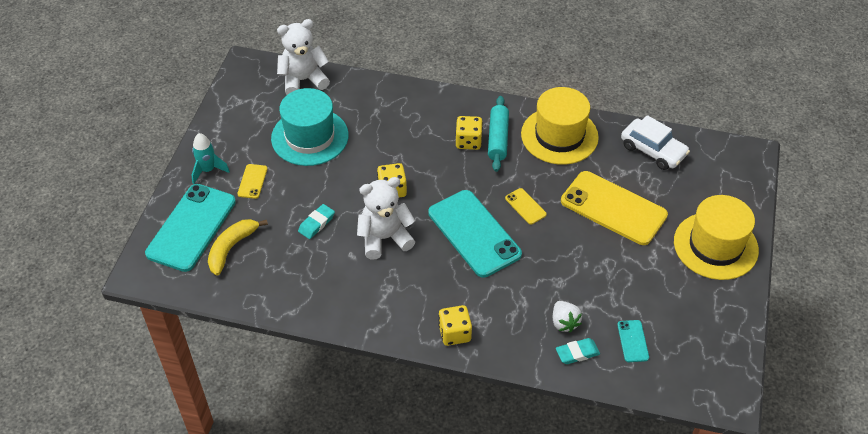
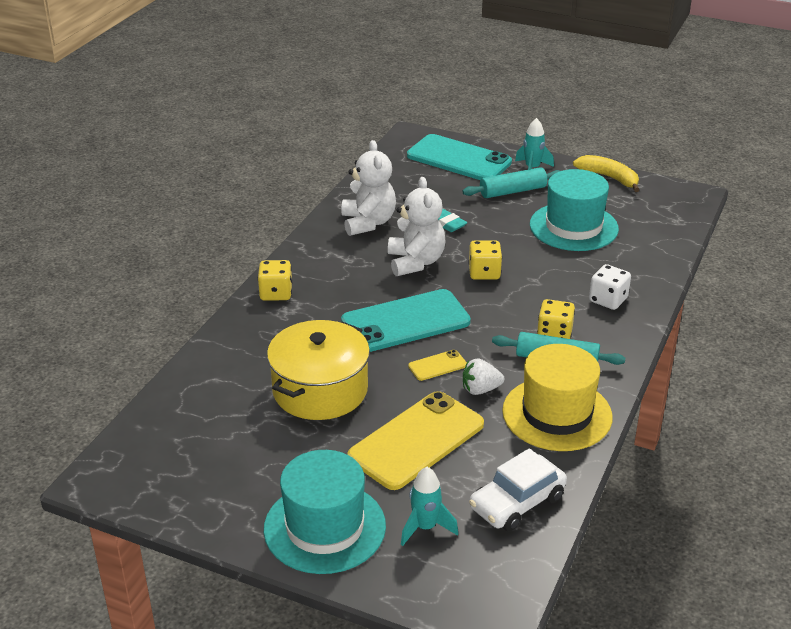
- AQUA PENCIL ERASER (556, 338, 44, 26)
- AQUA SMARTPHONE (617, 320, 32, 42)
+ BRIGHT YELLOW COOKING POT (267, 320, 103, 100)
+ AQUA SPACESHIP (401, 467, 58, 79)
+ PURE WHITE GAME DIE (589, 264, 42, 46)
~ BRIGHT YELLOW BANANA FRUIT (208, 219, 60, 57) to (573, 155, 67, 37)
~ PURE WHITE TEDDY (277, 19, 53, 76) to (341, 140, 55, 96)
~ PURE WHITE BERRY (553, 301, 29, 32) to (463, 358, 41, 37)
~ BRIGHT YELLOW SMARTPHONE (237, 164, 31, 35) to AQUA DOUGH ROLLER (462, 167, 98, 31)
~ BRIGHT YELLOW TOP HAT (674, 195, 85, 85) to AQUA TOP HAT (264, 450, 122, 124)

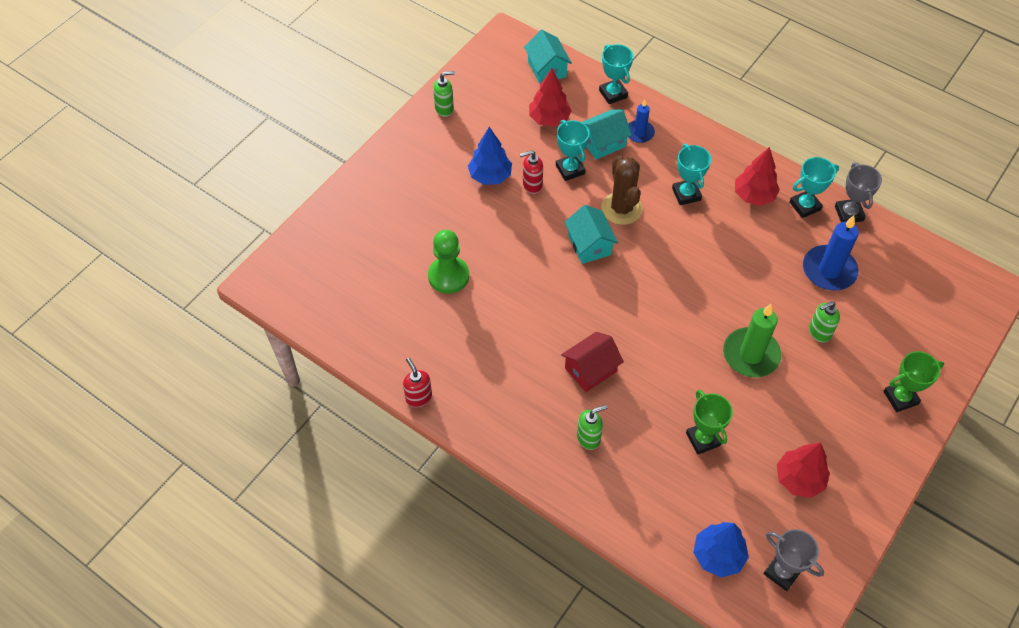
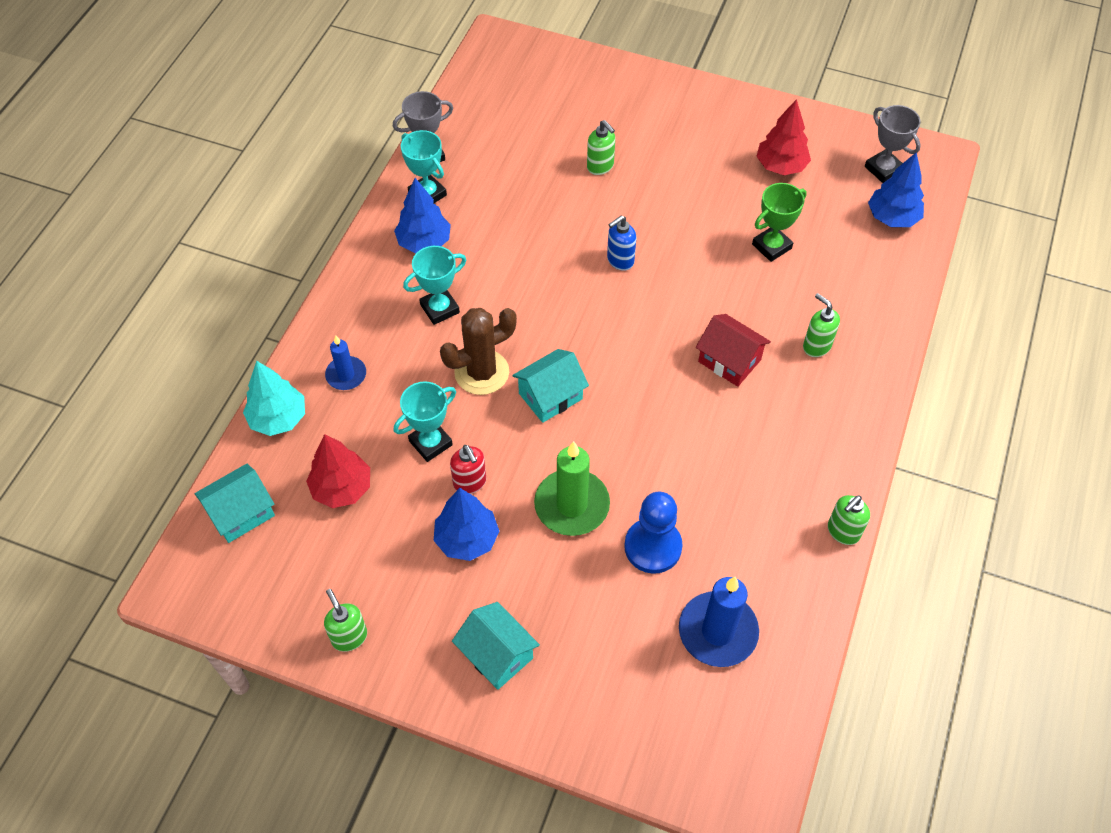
- EMERALD PRIZE CUP (883, 351, 61, 61)
+ ROYAL BLUE PUMP BOTTLE (607, 216, 29, 55)
~ AQUA COTTAGE (582, 109, 50, 51) to (452, 602, 88, 88)
~ EMERALD CANDLE (723, 304, 58, 73) to (534, 441, 76, 95)
~ ROYAL BLUE CANDLE (803, 216, 56, 74) to (679, 577, 80, 90)
~ AQUA PRIZE CUP (599, 44, 34, 60) to AQUA FIR TREE (243, 361, 62, 75)
~ RED PUMP BOTTLE (403, 358, 29, 50) to EMERALD PUMP BOTTLE (828, 495, 42, 50)
~ EMERALD GAME PAWN (428, 230, 41, 64) to ROYAL BLUE GAME PAWN (624, 492, 59, 82)
~ RED FIR TREE (735, 147, 45, 59) to ROYAL BLUE FIR TREE (394, 178, 57, 75)
~ ASH-GREY PRIZE CUP (763, 529, 61, 62) = (865, 105, 56, 78) 60 degrees counterclockwise

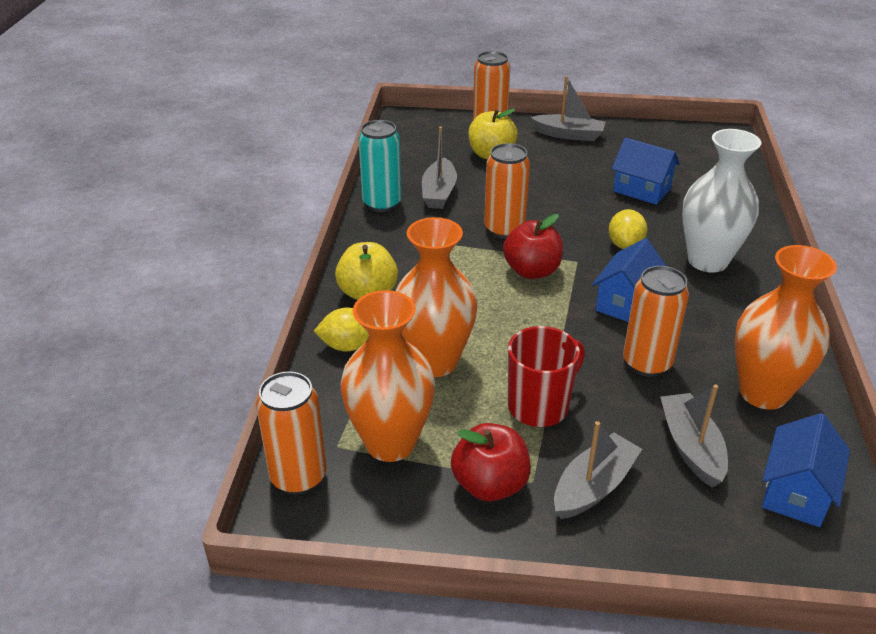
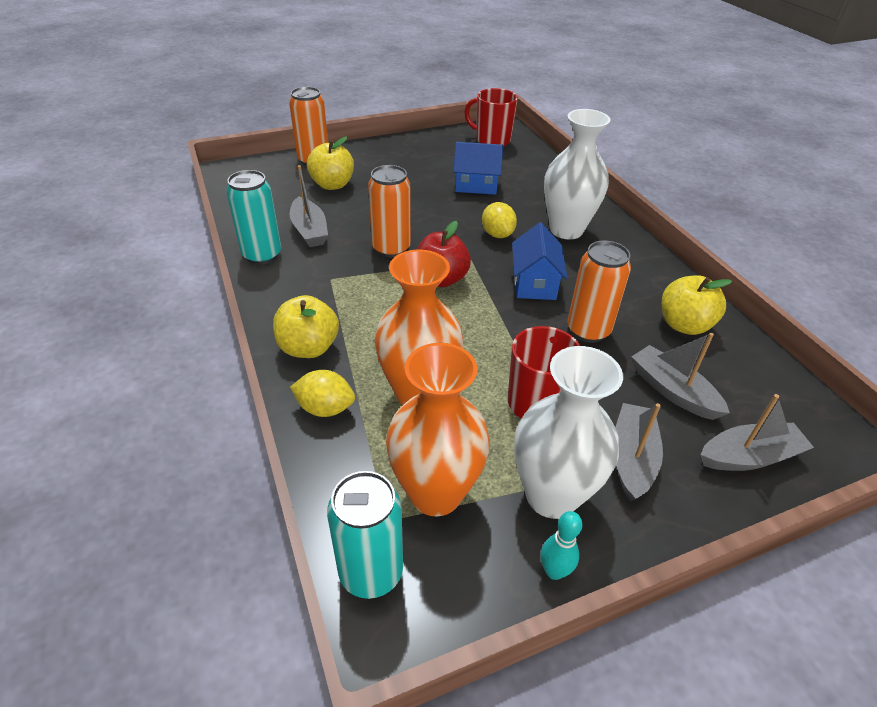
- ROYAL BLUE COTTAGE (762, 413, 88, 114)
+ RED COFFEE MUG (464, 88, 54, 59)
+ AQUA BOWLING PIN (541, 511, 41, 69)
~ ASH-GREY SAILBOAT (530, 76, 75, 65) to (700, 394, 114, 77)
~ RED APPLE FRUIT (451, 423, 80, 78) to PURE WHITE VASE (514, 346, 109, 173)
~ ORANGE-COLOURED VASE (734, 245, 103, 165) to BRIGHT YELLOW APPLE FRUIT (662, 275, 70, 60)
~ ORANGE-COLOURED CAN (256, 371, 70, 124) to AQUA CAN (327, 471, 76, 128)
~ BRIGHT YELLOW TOY LEMON (314, 308, 55, 44) = (290, 370, 65, 47) 45 degrees clockwise

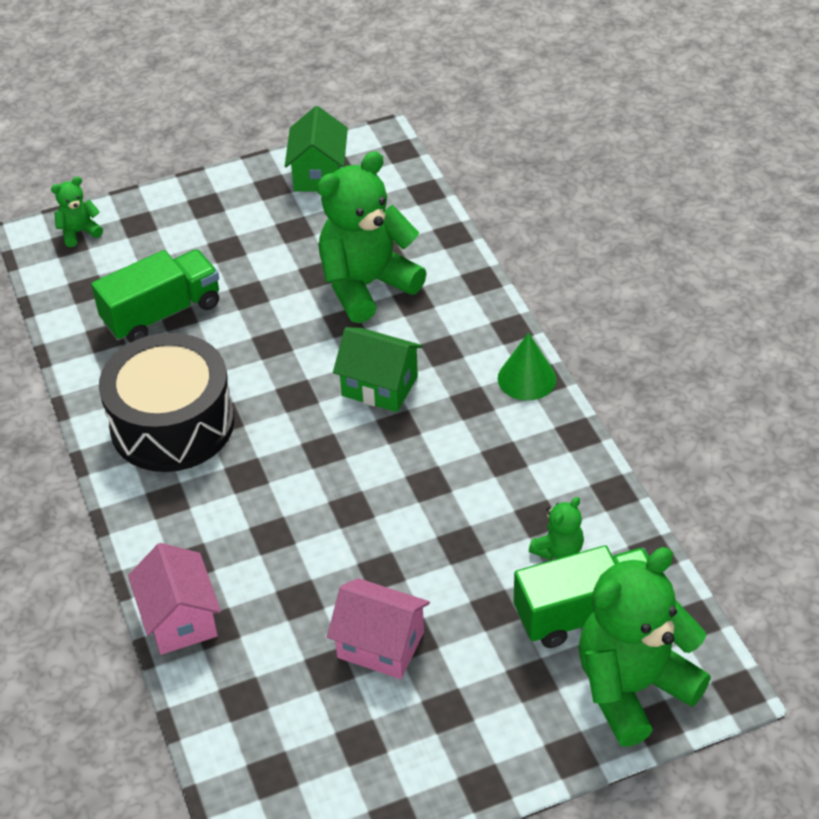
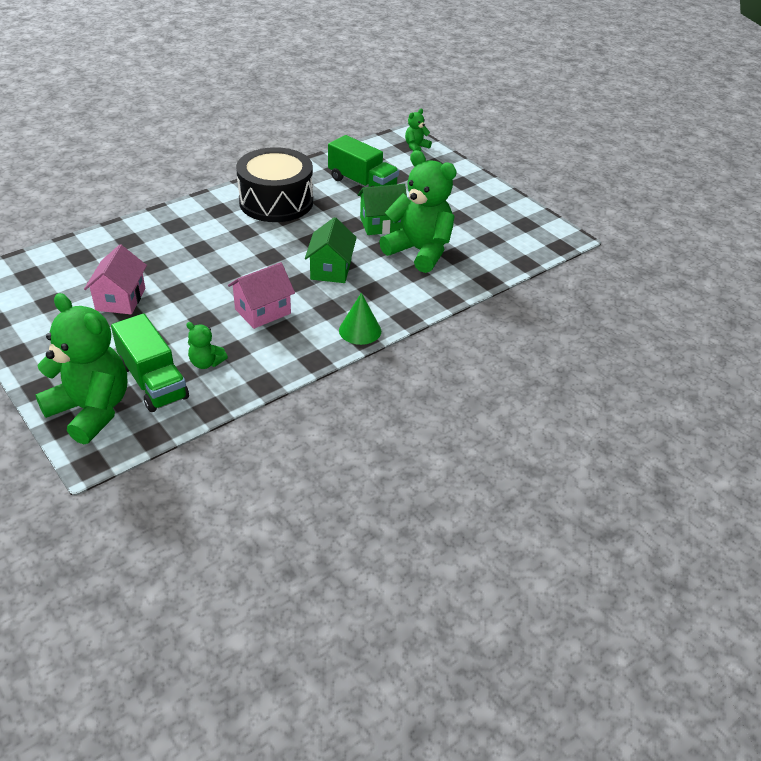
~ ROSY COTTAGE (128, 543, 93, 112) to (228, 262, 67, 67)
~ EMERALD COTTAGE (285, 106, 63, 85) to (358, 184, 49, 51)
~ EMERALD TEDDY (51, 177, 52, 70) = (405, 109, 27, 42) 90 degrees counterclockwise

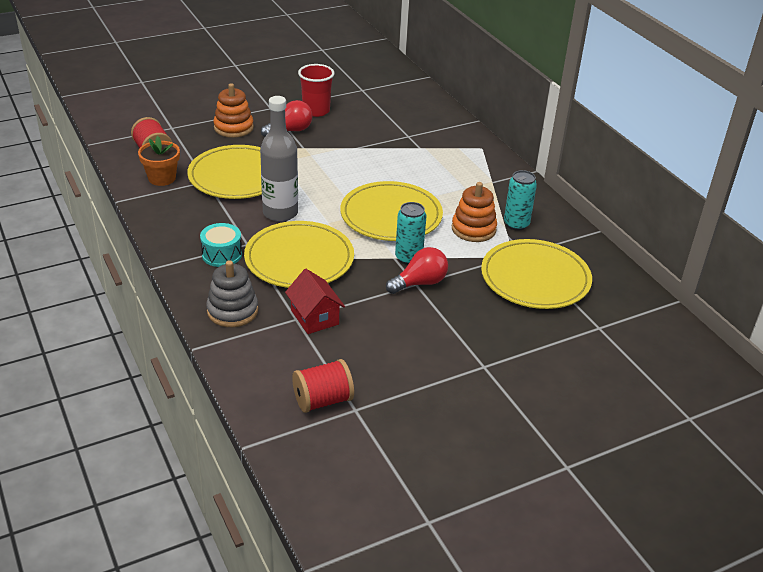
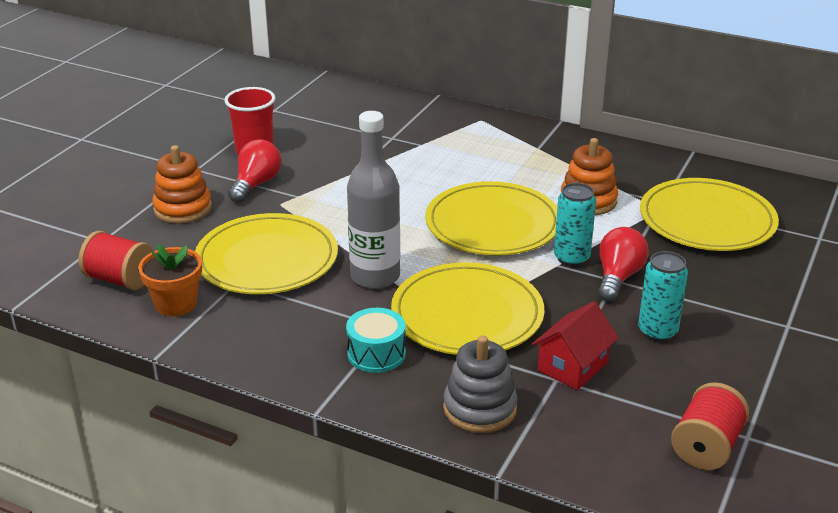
~ AQUA CAN (504, 170, 33, 61) to (638, 251, 50, 91)
~ RED COTTAGE (285, 269, 60, 65) = (532, 301, 87, 89) 75 degrees counterclockwise

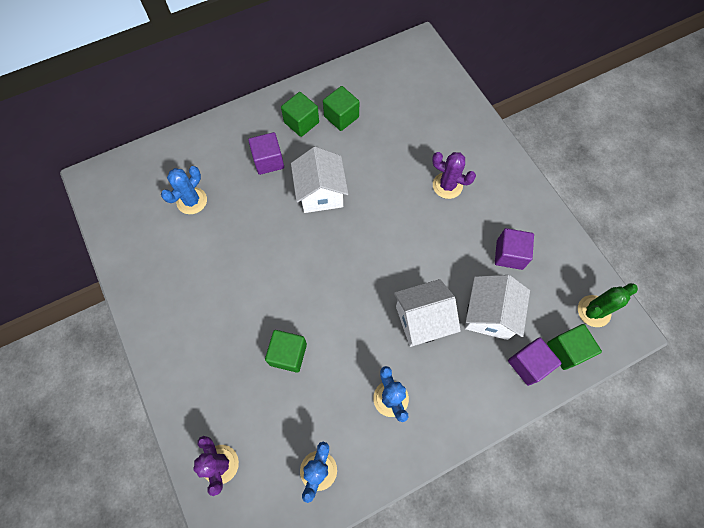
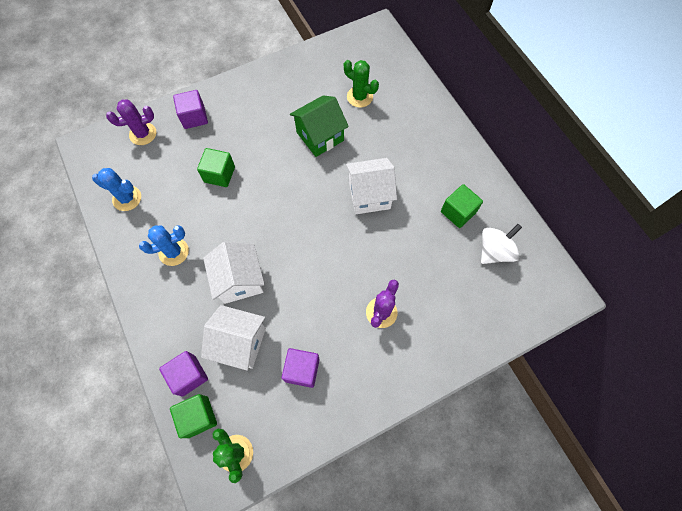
- EMERALD CUBE (281, 92, 38, 45)
+ EMERALD COTTAGE (290, 95, 59, 62)
+ PURE WHITE TOY TOP (481, 224, 41, 40)
~ PURPLE CUBE (248, 132, 36, 43) to (173, 90, 35, 39)
~ ROYAL BLUE CACTUS (161, 166, 46, 48) to EMERALD CACTUS (344, 60, 35, 48)

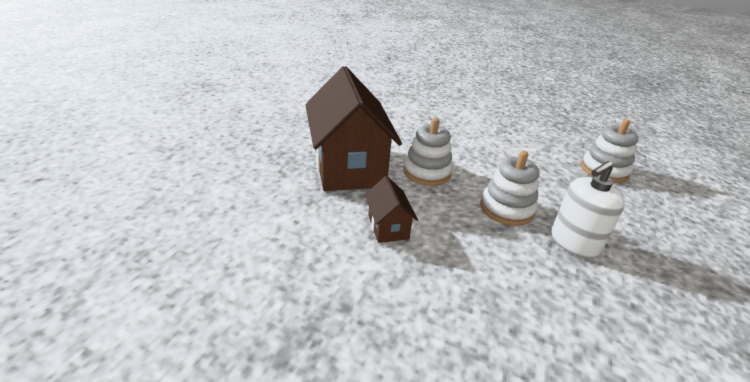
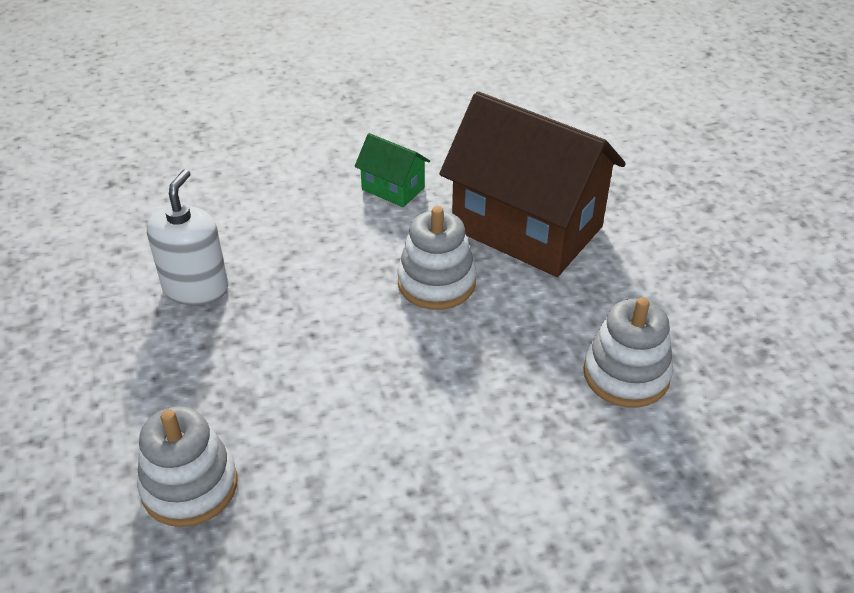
~ PURE WHITE RING STACKER (480, 151, 59, 75) to (583, 297, 90, 111)
~ DARK BROWN COTTAGE (365, 176, 53, 67) to EMERALD COTTAGE (355, 133, 75, 74)

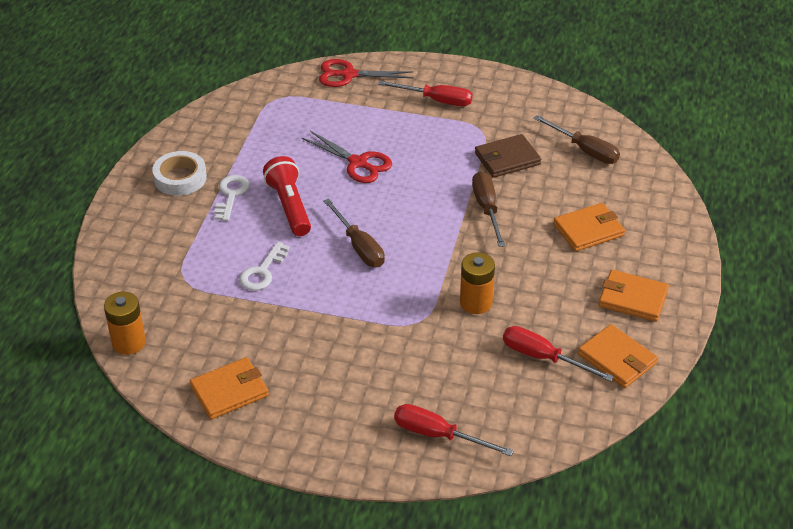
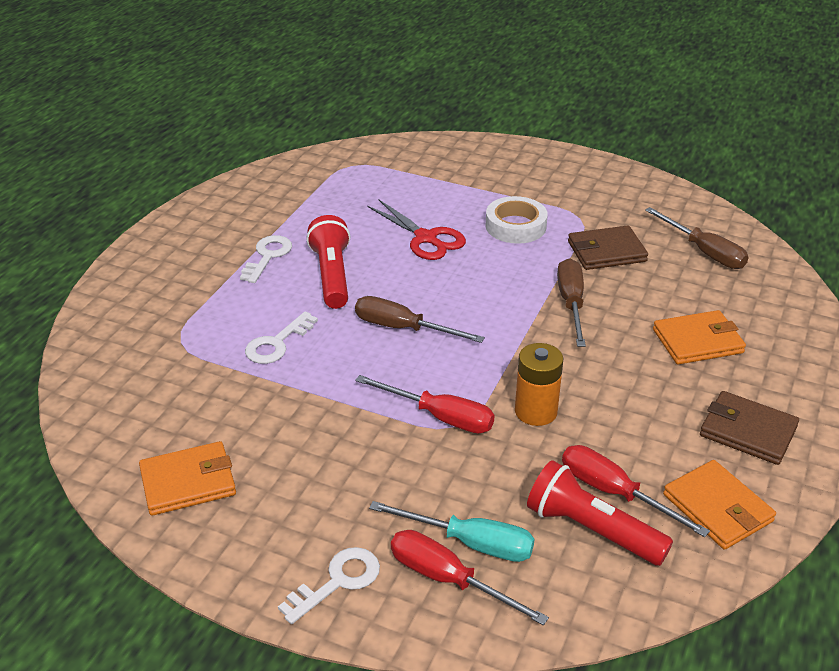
- ORANGE-COLOURED BATTERY (104, 292, 42, 63)
- RED SCISSORS (319, 59, 95, 28)
+ PURE WHITE DOOR KEY (278, 547, 102, 77)
+ AQUA HAND SCREWDRIVER (369, 501, 166, 61)
+ RED POCKET TORCH (527, 460, 146, 106)
~ PURE WHITE ROLL OF TAPE (152, 151, 55, 45) to (485, 196, 63, 48)
~ RED HAND SCREWDRIVER (378, 81, 95, 25) to (355, 375, 140, 58)
~ ORANGE-COLOURED CARD WALLET (599, 270, 70, 52) to DARK BROWN CARD WALLET (700, 391, 99, 74)
~ DARK BROWN HAND SCREWDRIVER (323, 198, 62, 69) = (355, 296, 130, 47) 135 degrees clockwise

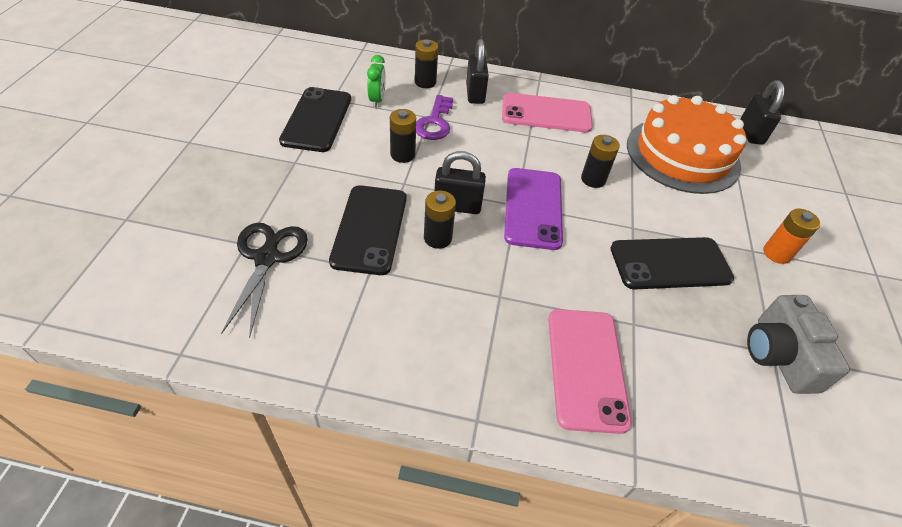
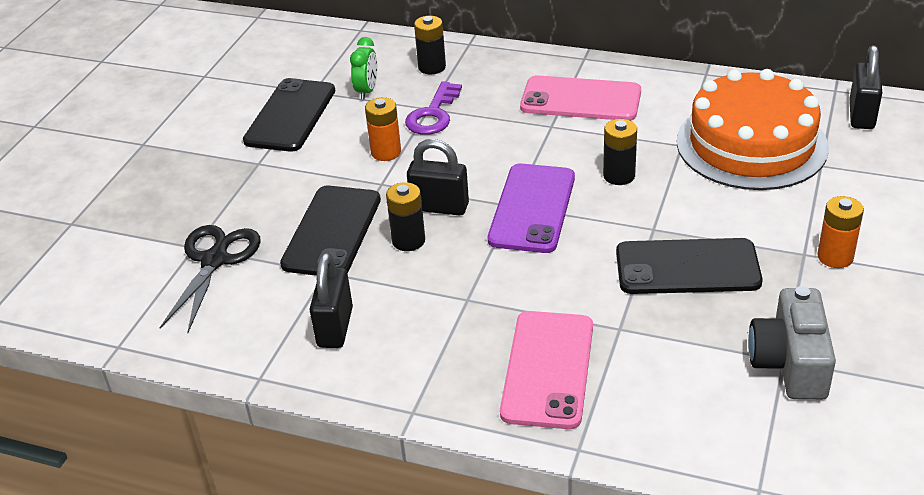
~ JET-BLACK LOCK (466, 39, 23, 65) to (310, 252, 43, 96)
~ JET-BLACK BATTERY (390, 109, 26, 54) to ORANGE-COLOURED BATTERY (365, 97, 36, 64)

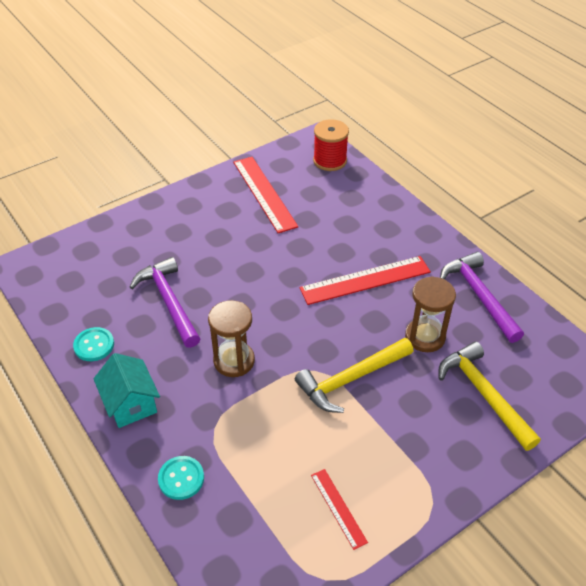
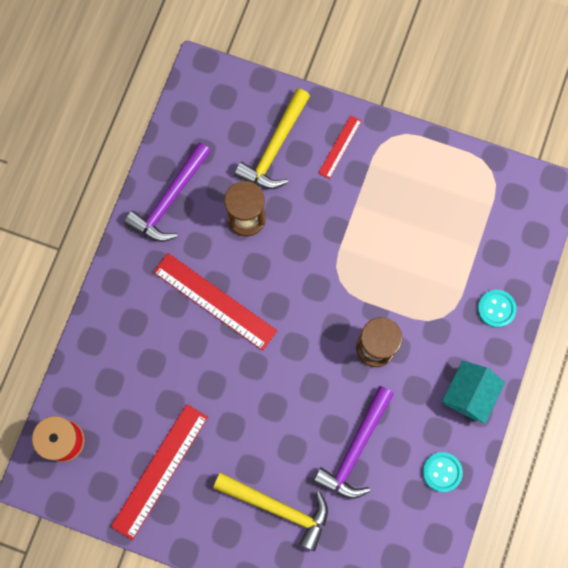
~ BRIGHT YELLOW CARPENTER'S HAMMER (295, 338, 119, 75) to (213, 472, 115, 79)
~ RED STRAIGHTEDGE (311, 469, 57, 81) to (319, 115, 43, 64)

